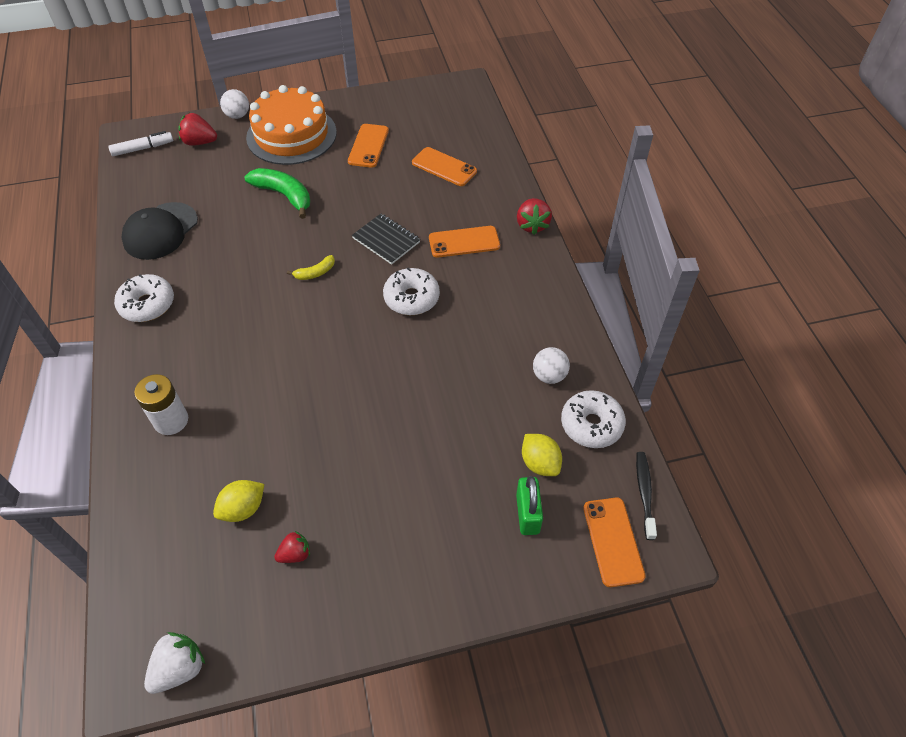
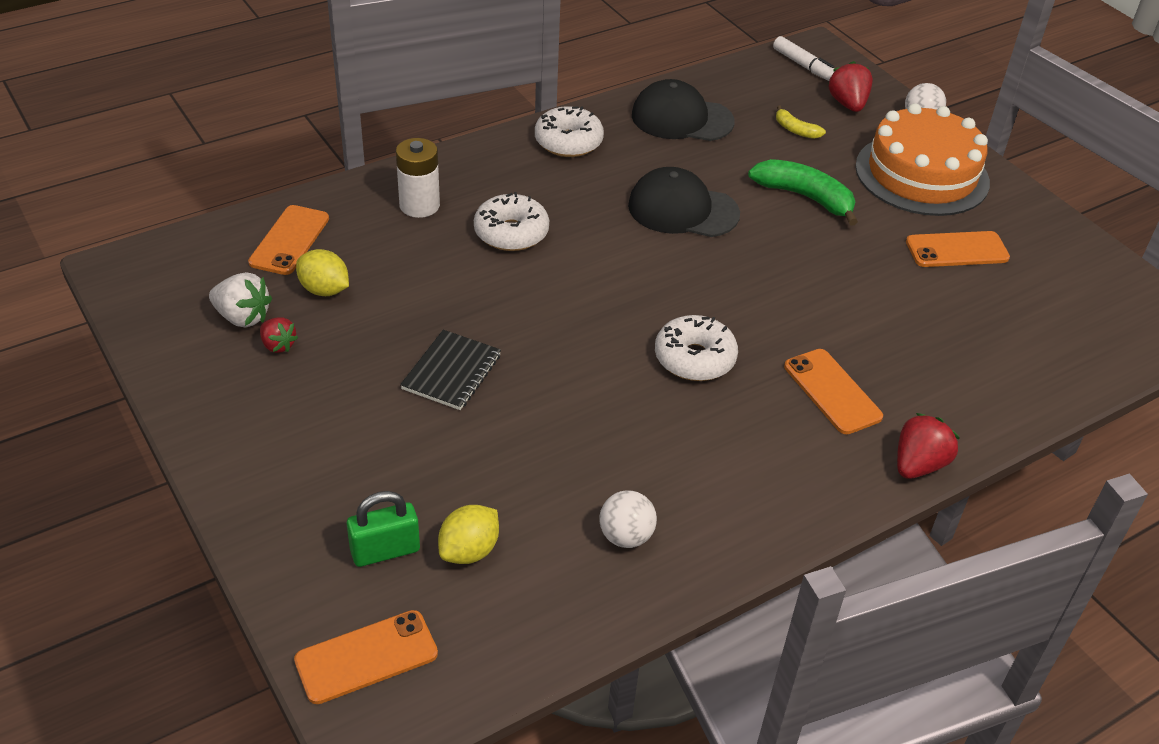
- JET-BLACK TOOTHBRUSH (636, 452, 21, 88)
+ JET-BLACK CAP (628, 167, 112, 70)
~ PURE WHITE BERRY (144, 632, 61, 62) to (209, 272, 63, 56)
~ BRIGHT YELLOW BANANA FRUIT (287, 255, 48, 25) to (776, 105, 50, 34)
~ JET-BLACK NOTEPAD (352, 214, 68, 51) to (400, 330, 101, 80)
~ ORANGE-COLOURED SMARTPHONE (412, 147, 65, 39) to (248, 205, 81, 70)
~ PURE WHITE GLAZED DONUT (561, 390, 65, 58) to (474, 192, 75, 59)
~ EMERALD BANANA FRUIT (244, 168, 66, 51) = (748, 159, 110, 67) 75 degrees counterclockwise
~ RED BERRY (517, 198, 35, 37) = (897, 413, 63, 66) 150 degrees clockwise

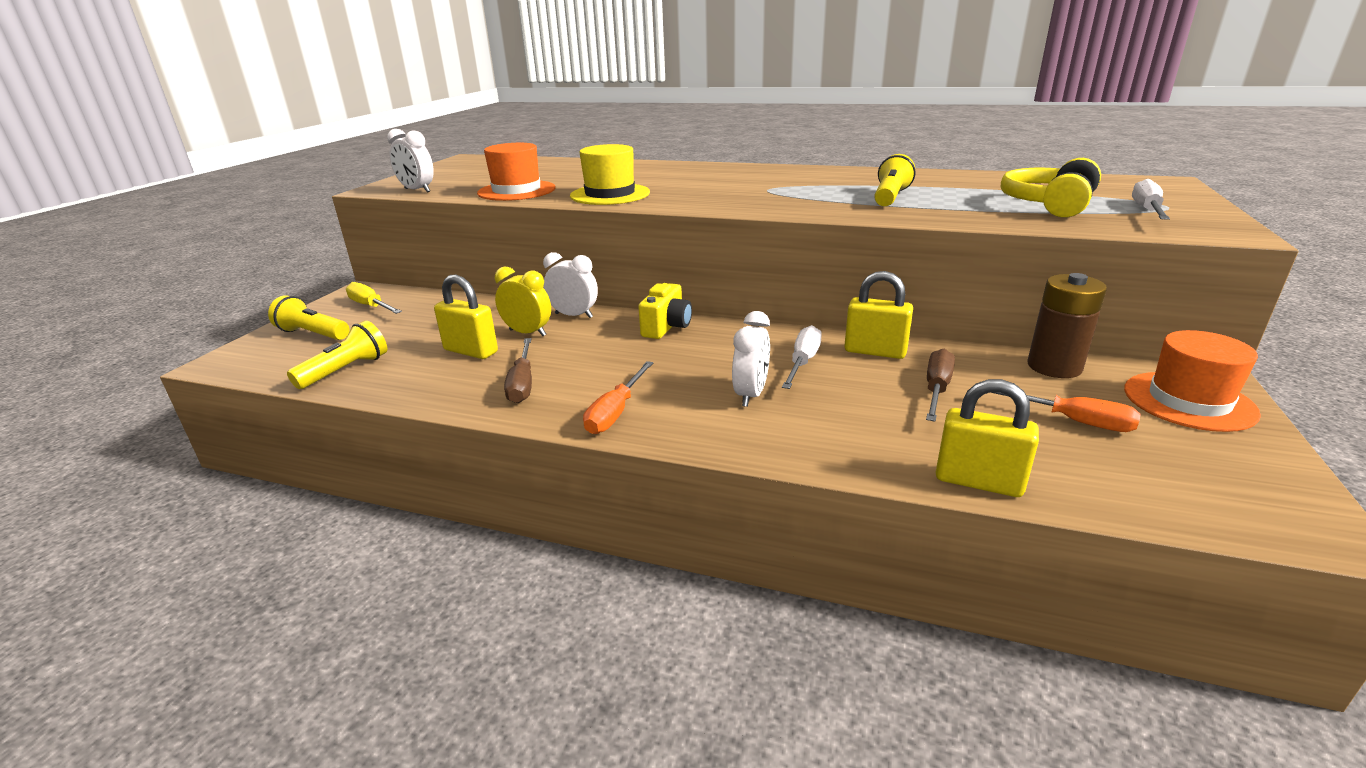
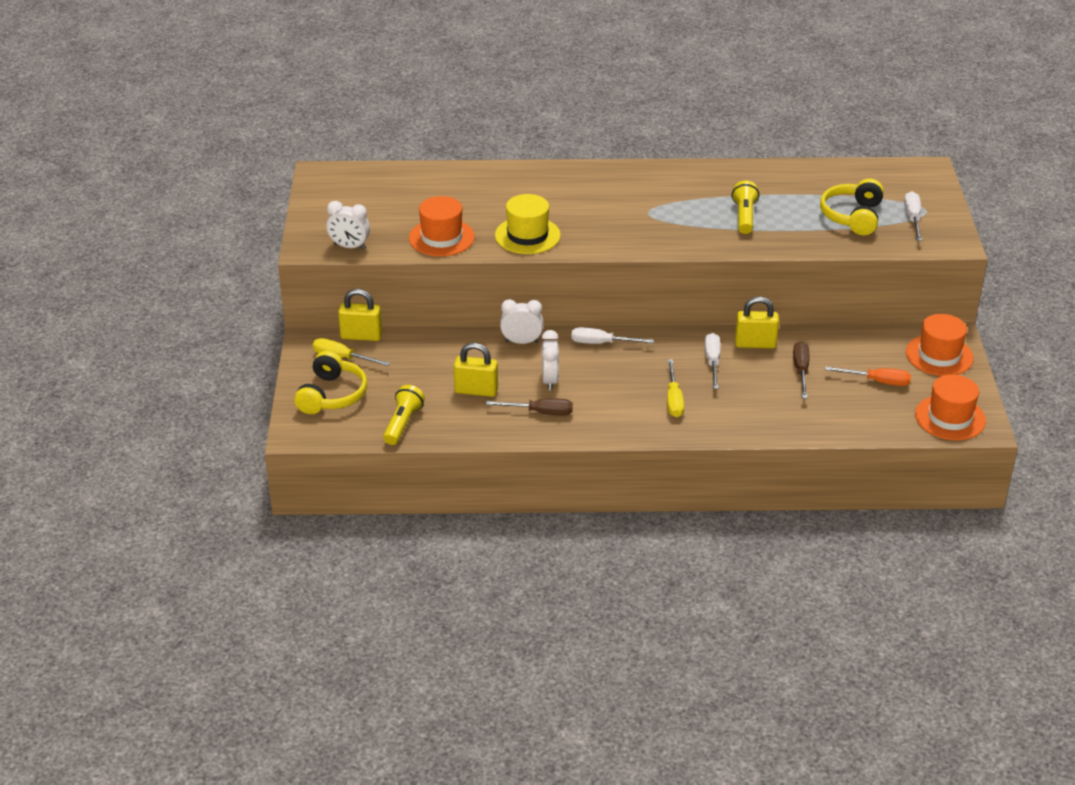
- BRIGHT YELLOW BEDSIDE CLOCK (495, 267, 56, 69)
- ORANGE-COLOURED HAND SCREWDRIVER (583, 361, 71, 73)
- DARK BROWN BATTERY (1028, 273, 79, 105)
+ BRIGHT YELLOW HAND SCREWDRIVER (667, 359, 17, 58)
+ ORANGE-COLOURED TOP HAT (915, 374, 71, 66)
~ PURE WHITE BEDSIDE CLOCK (732, 311, 38, 96) to (542, 330, 17, 60)
~ BRIGHT YELLOW LOCK (936, 379, 103, 118) to (338, 289, 44, 52)
~ BRIGHT YELLOW POCKET TORCH (268, 295, 82, 45) to BRIGHT YELLOW OVER-EAR HEADPHONES (294, 351, 73, 63)
~ BRIGHT YELLOW CAMERA (638, 283, 54, 56) to PURE WHITE HAND SCREWDRIVER (571, 327, 83, 17)
~ DARK BROWN HAND SCREWDRIVER (504, 338, 28, 65) = (486, 398, 87, 17) 60 degrees counterclockwise

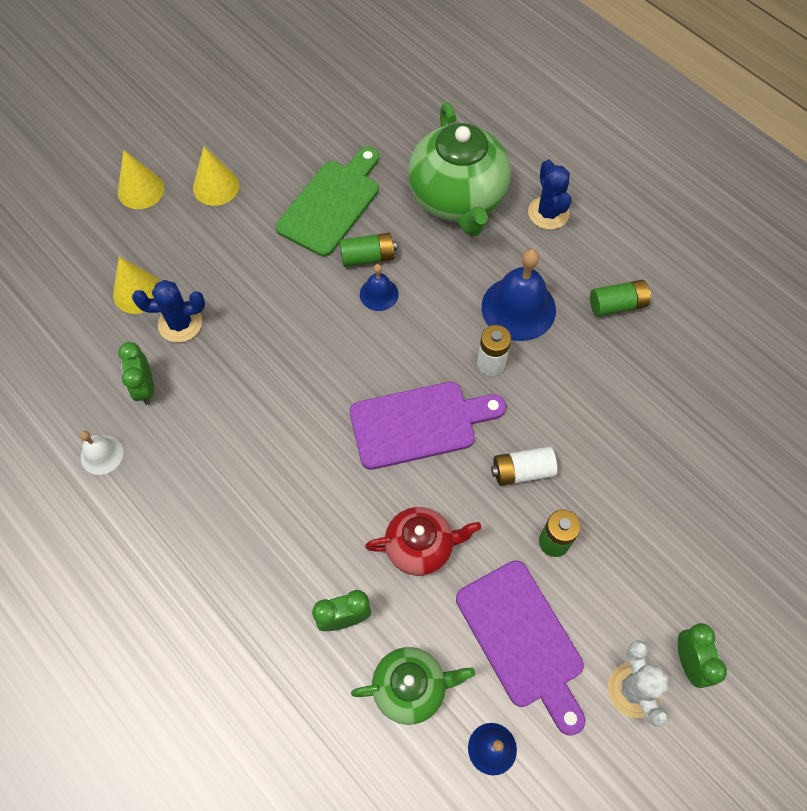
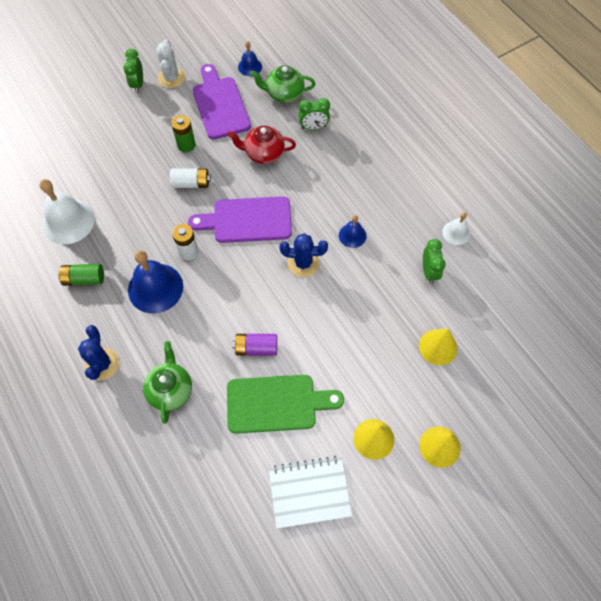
+ PURE WHITE HAND BELL (39, 179, 56, 65)
+ PURE WHITE NOTEPAD (269, 456, 83, 73)
~ ROYAL BLUE CACTUS (132, 280, 73, 63) to (279, 233, 49, 44)
~ ROYAL BLUE HAND BELL (360, 264, 39, 47) to (339, 215, 28, 33)
~ EMERALD BATTERY (339, 233, 58, 34) to PURPLE BATTERY (232, 334, 45, 21)
~ EMERALD BREAD BOARD (276, 147, 103, 110) = (227, 375, 117, 59) 135 degrees counterclockwise
~ EMERALD CHINA TEAPOT (408, 102, 103, 134) = (143, 341, 49, 83) x0.56

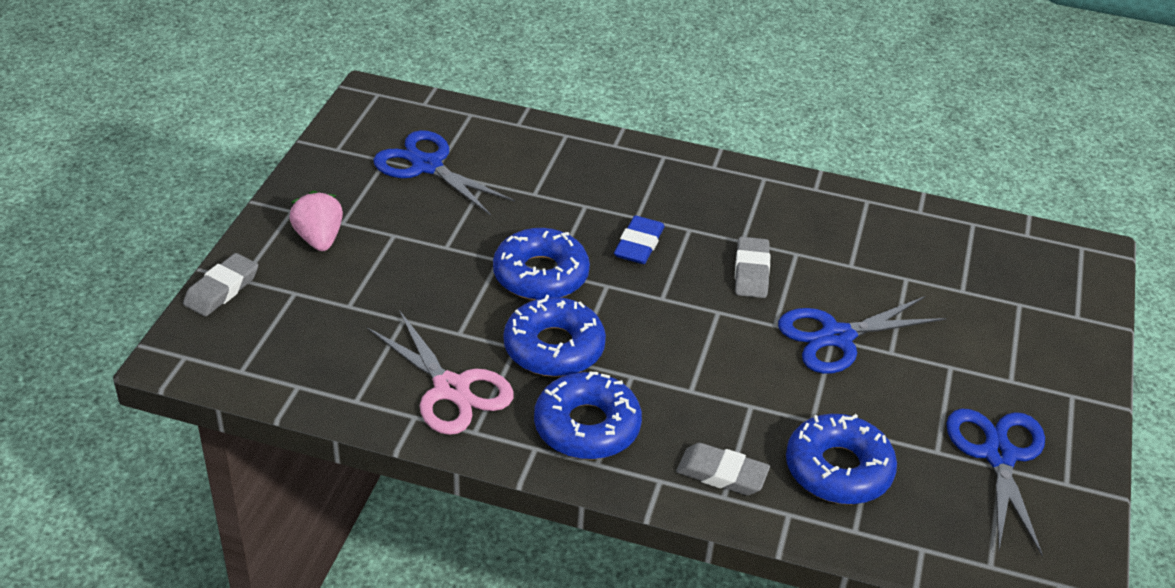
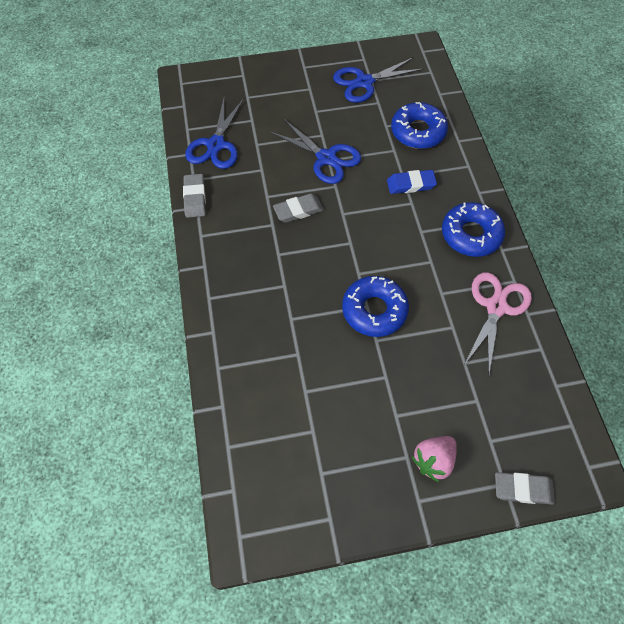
- ROYAL BLUE GLAZED DONUT (503, 295, 103, 82)
~ ROYAL BLUE SCISSORS (373, 130, 142, 86) to (185, 98, 59, 71)
~ ROYAL BLUE PENCIL ERASER (614, 216, 50, 48) to (387, 170, 50, 24)
~ ASH-GREY PENCIL ERASER (676, 443, 94, 53) to (183, 174, 23, 44)

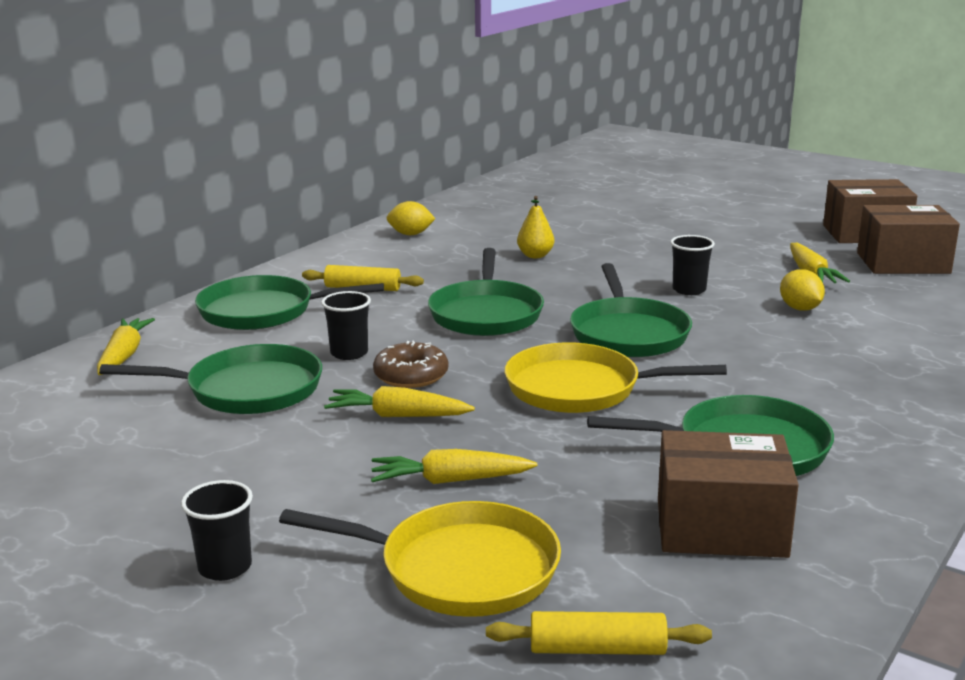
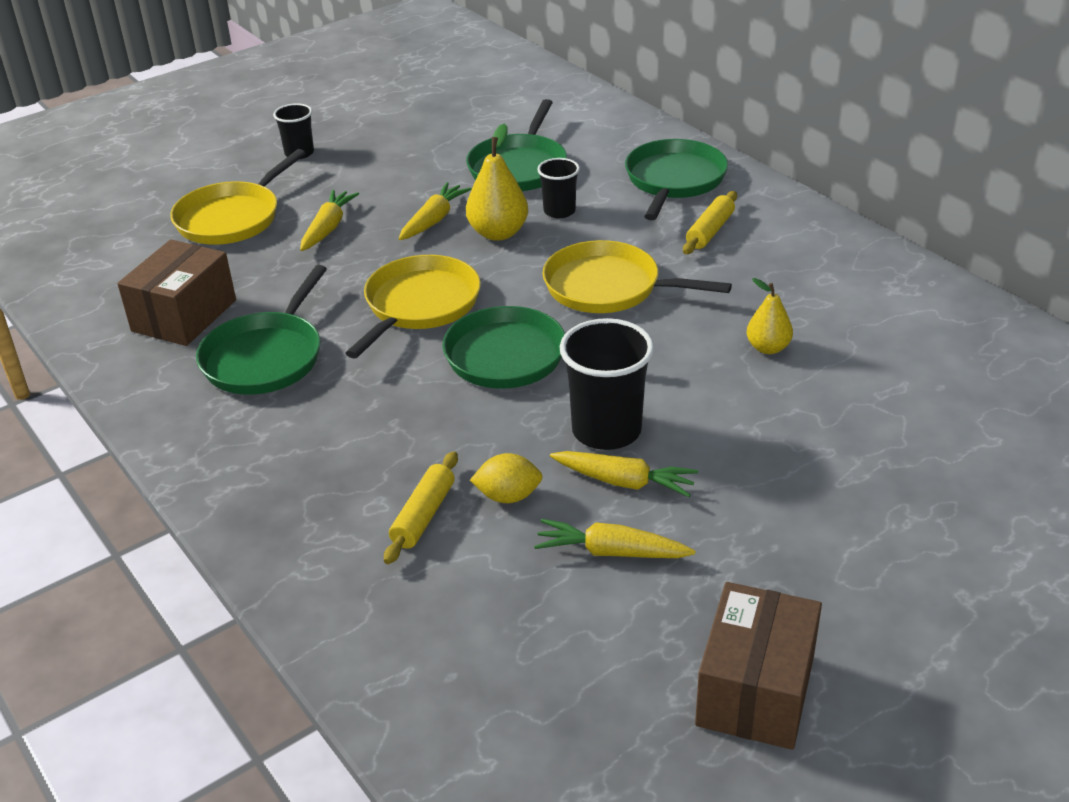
- BRIGHT YELLOW TOY LEMON (387, 201, 48, 34)
- DARK BROWN PACKAGE (857, 205, 103, 69)
~ BRIGHT YELLOW ROOT VEGETABLE (97, 318, 58, 57) to (550, 451, 148, 46)
~ BRIGHT YELLOW DOUGH ROLLER (486, 611, 226, 44) to (384, 451, 74, 113)
~ DARK BROWN GLAZED DONUT (373, 341, 75, 47) to BRIGHT YELLOW TOY PEAR (466, 124, 62, 117)
~ EMERALD SKILLET (428, 248, 116, 88) to BRIGHT YELLOW SKILLET (543, 240, 189, 73)
~ JET-BLACK BEAKER (670, 235, 45, 60) = (560, 318, 94, 132) x1.72

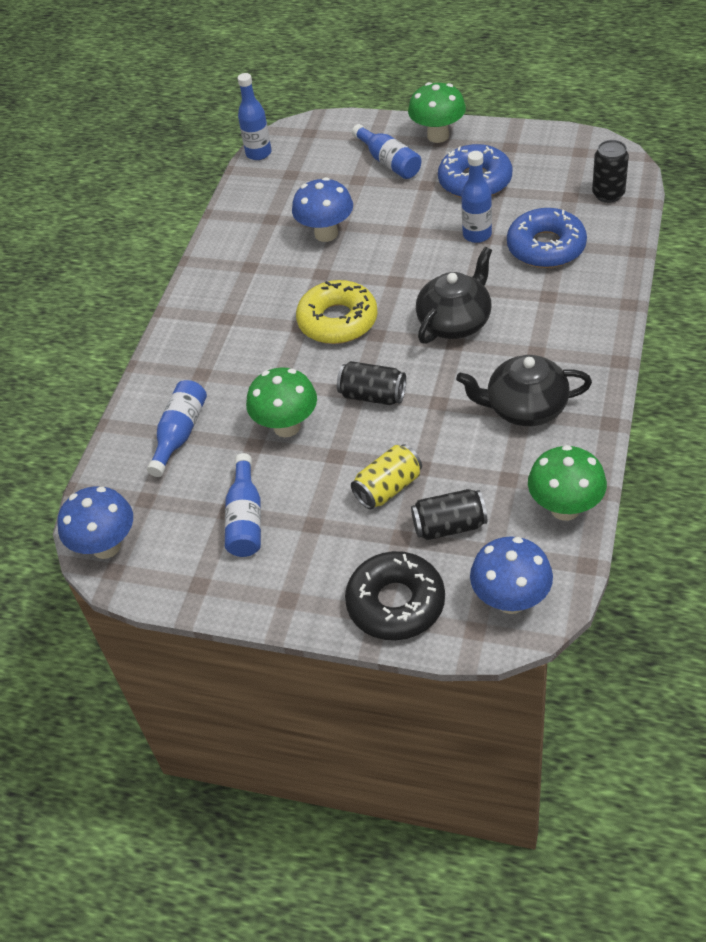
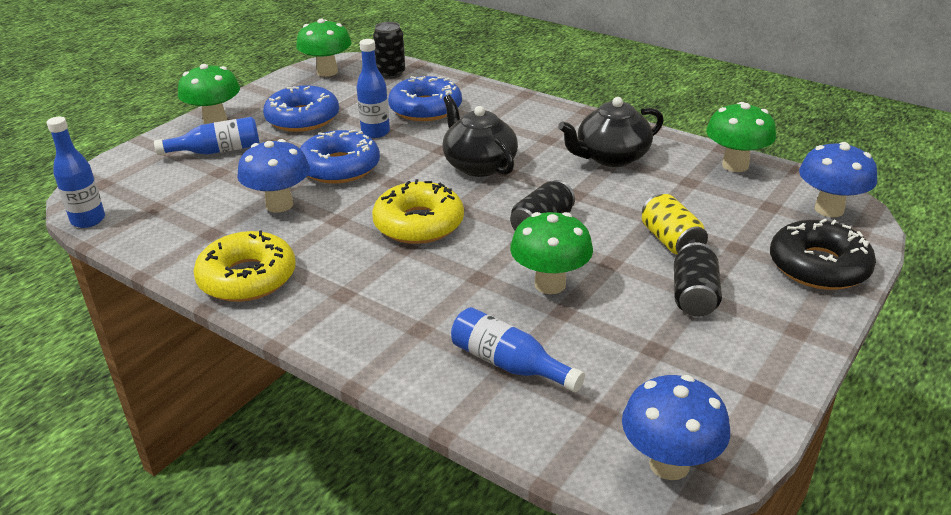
- ROYAL BLUE DRINK BOTTLE (225, 453, 36, 104)
+ BRIGHT YELLOW GLAZED DONUT (193, 230, 103, 72)
+ EMERALD FUNGUS (296, 19, 55, 58)
+ ROYAL BLUE GLAZED DONUT (300, 130, 80, 53)
~ JET-BLACK CAN (411, 489, 76, 51) to (674, 242, 48, 75)
~ JET-BLACK CHINA TEAPOT (456, 355, 136, 71) = (558, 97, 106, 70) 45 degrees clockwise

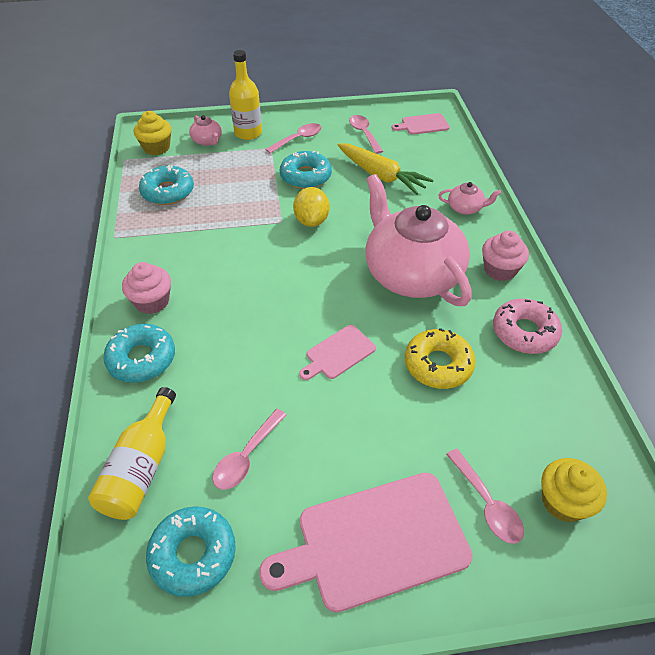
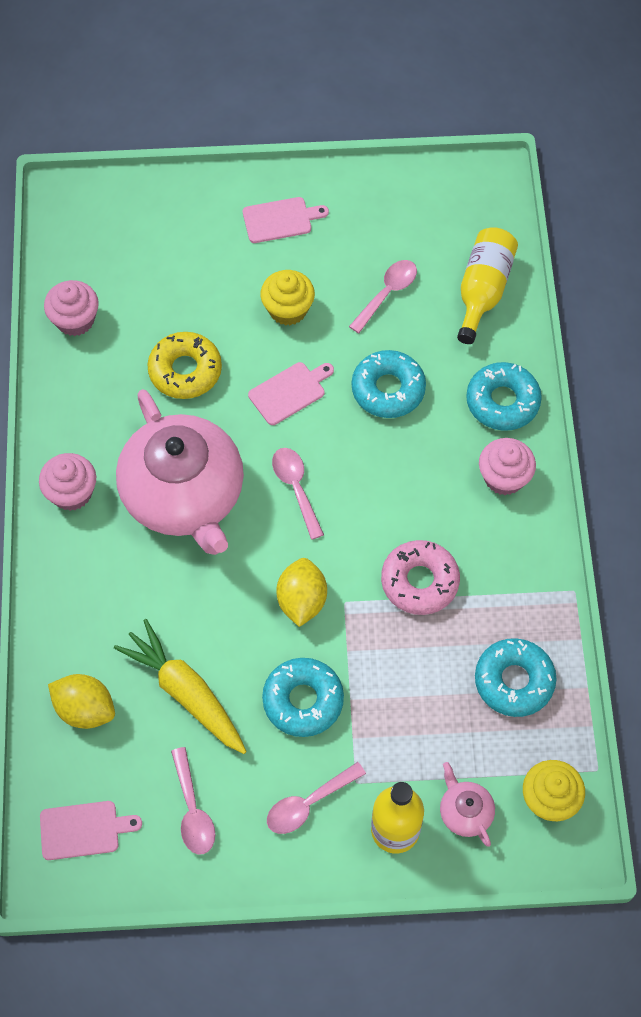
- ROSY CHINA TEAPOT (438, 182, 63, 33)
+ ROSY FAIRY CAKE (44, 280, 55, 56)
+ BRIGHT YELLOW TOY LEMON (48, 674, 67, 55)
~ AQUA GLAZED DONUT (146, 506, 90, 91) to (352, 350, 74, 68)
~ ROSY SPOON (446, 449, 78, 95) to (272, 448, 52, 92)
~ ROSY GLAZED DONUT (493, 299, 69, 55) to (381, 540, 79, 75)
~ BRIGHT YELLOW FAIRY CAKE (541, 458, 66, 64) to (260, 270, 55, 56)
~ ROSY BREAD BOARD (259, 473, 214, 140) = (243, 197, 86, 46) x0.51

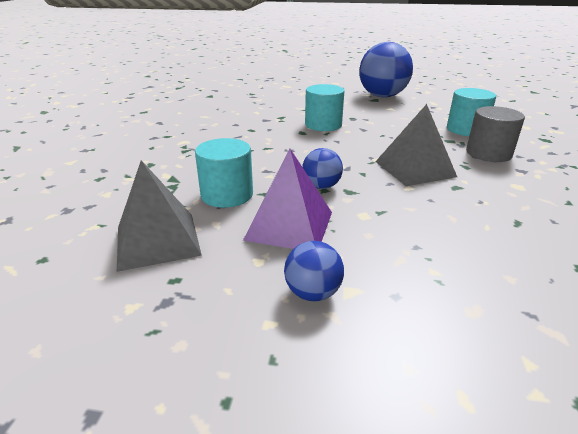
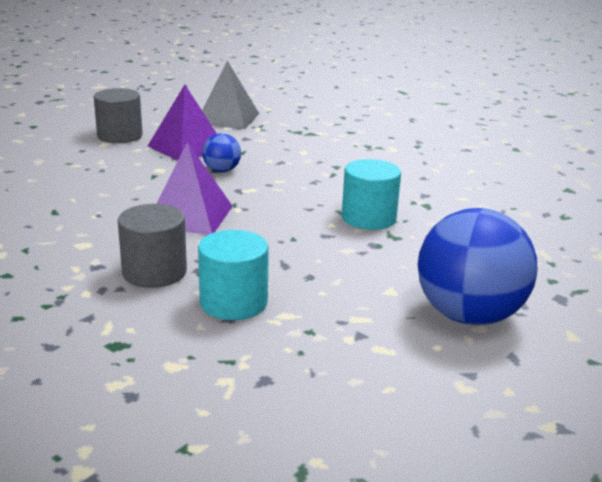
- AQUA CYLINDER (195, 138, 58, 70)
~ ROYAL BLUE PLAY BALL (284, 241, 60, 60) to ASH-GREY CYLINDER (94, 88, 49, 55)
~ ASH-GREY PYRAMID SHAPE (375, 104, 82, 82) to PURPLE PYRAMID SHAPE (156, 142, 77, 93)

